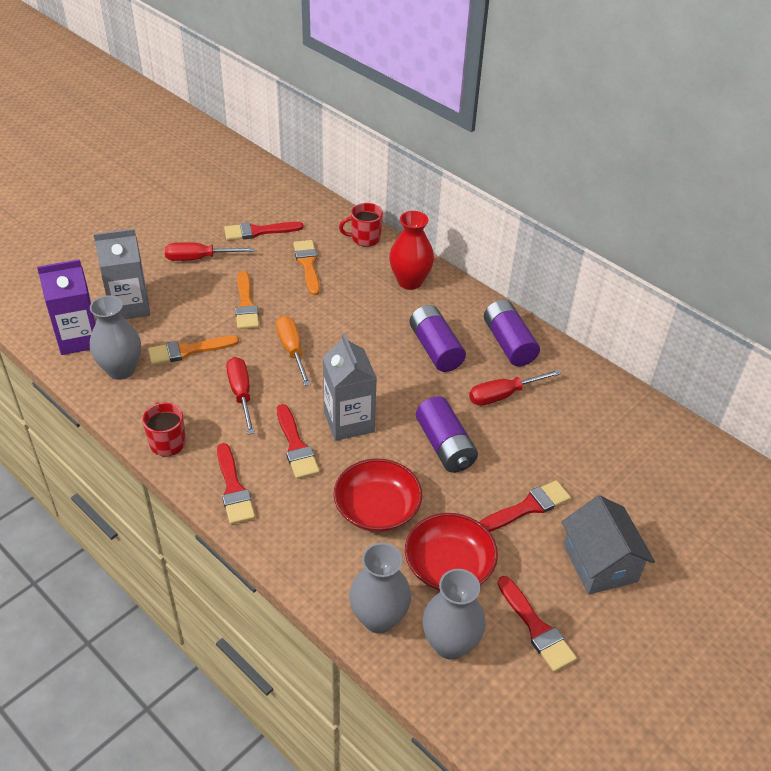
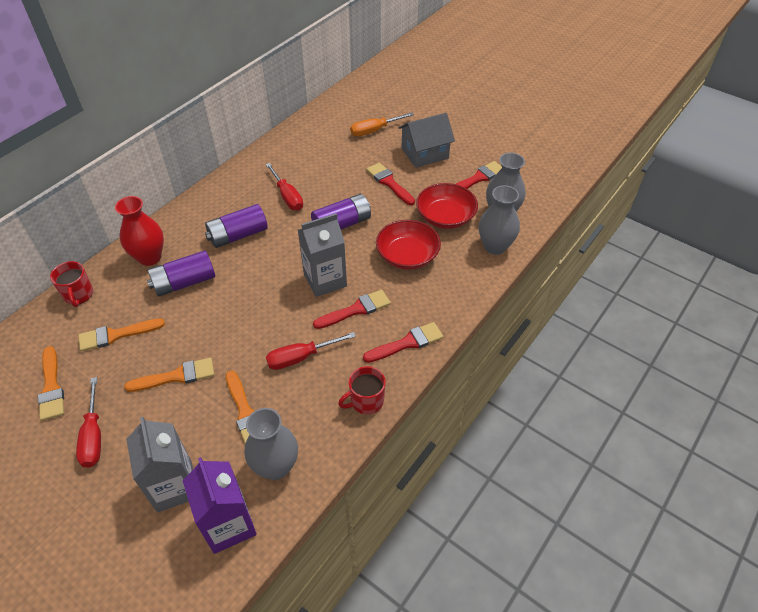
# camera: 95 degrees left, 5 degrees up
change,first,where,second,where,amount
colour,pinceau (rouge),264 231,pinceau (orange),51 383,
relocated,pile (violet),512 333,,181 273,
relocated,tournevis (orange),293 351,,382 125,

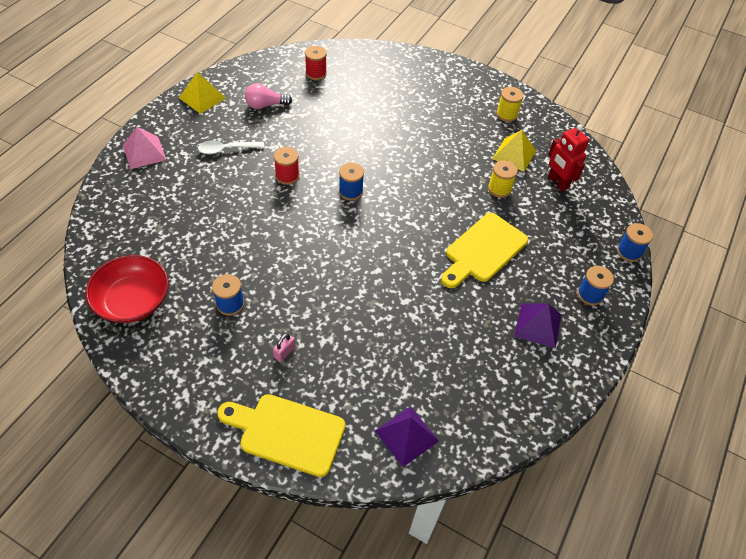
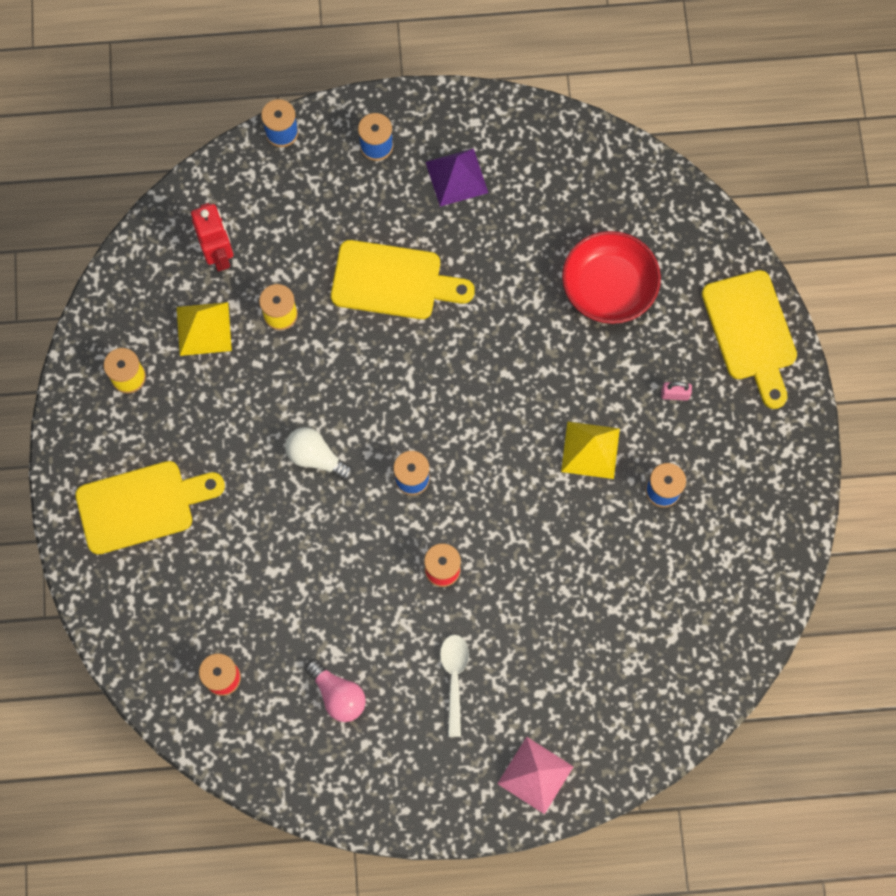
# camera: 120 degrees left, 20 degrees up
change,first,where,second,where,amount
relocated,pyramide (jaune),202 93,,590 450,
spun,robot (rouge),568 157,,212 237,45 degrees counterclockwise
spun,cuillère (blanc),231 147,,454 686,135 degrees counterclockwise
relocated,bol (rouge),127 289,,611 277,
missing,pyramide (violet),407 436,,,
appeared,,,ampoule (blanc),319 454,
appeared,,,planche à découper (jaune),150 508,

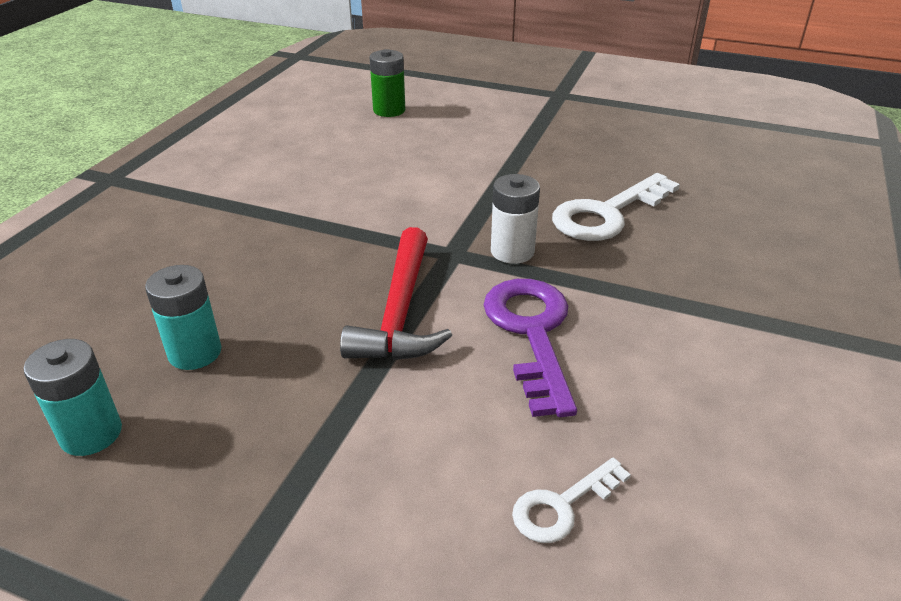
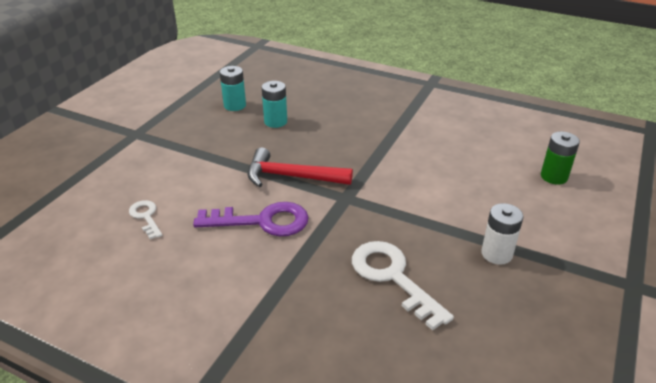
# camera: 95 degrees right, 0 degrees up
change,first,where,second,where,amount
relocated,pile (blanc),515 219,,502 234,

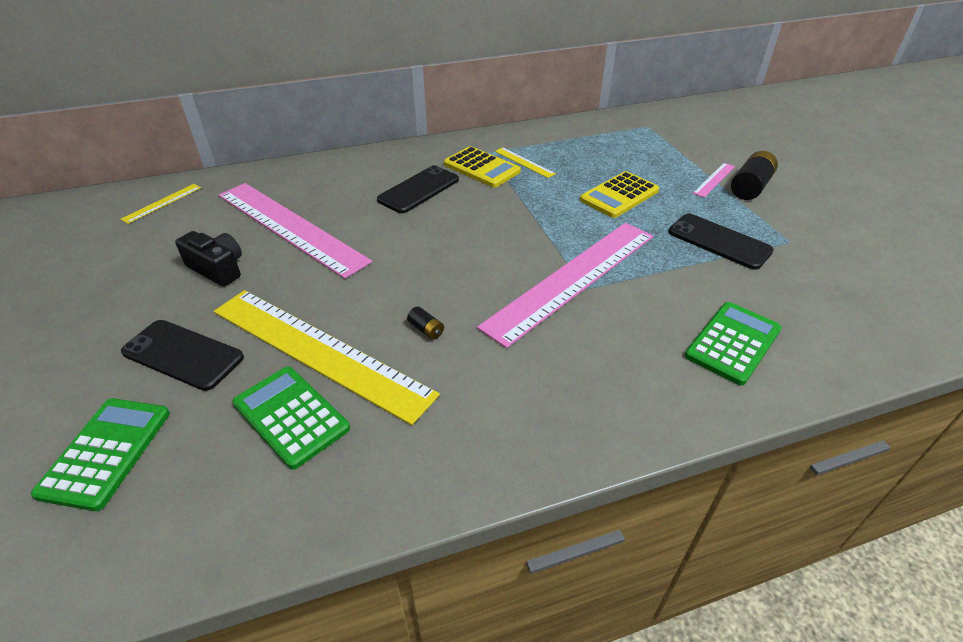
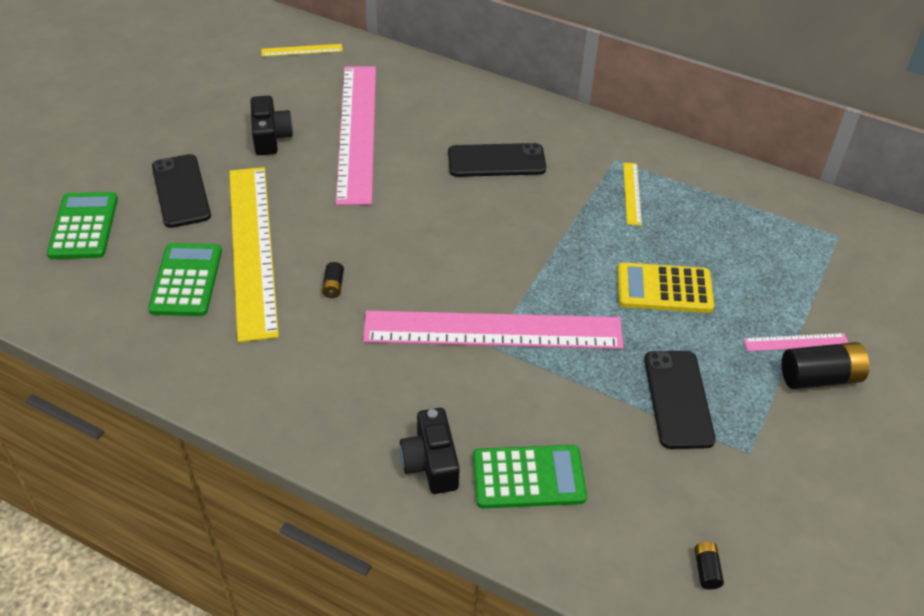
# camera: 45 degrees right, 5 degrees up
change,first,where,second,where,amount
missing,calculatrice (jaune),482 166,,,
spun,calculatrice (vert),100 454,,82 225,60 degrees counterclockwise
appeared,,,appareil photo (noir),430 451,
appeared,,,pile (noir),709 566,

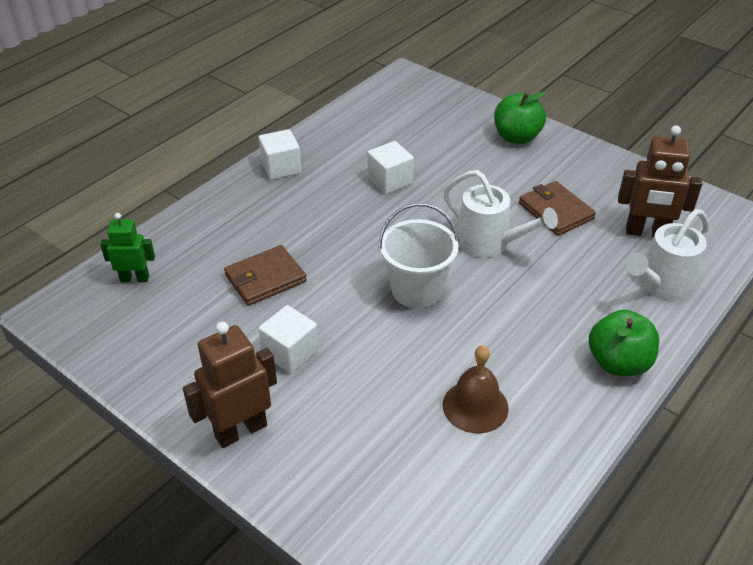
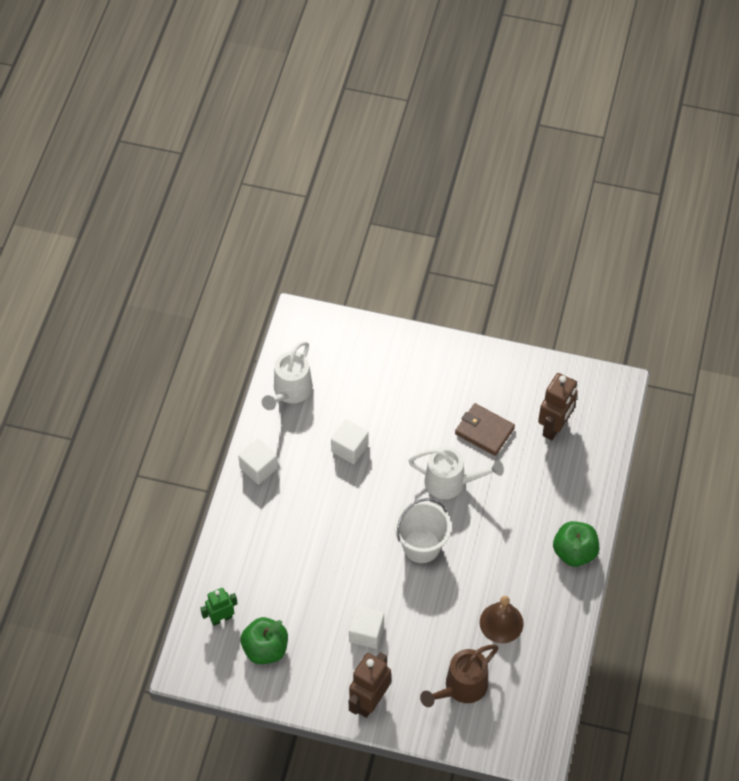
# camera: 25 degrees left, 15 degrees up
change,first,where,second,where,amount
relocated,pomme (vert),520 118,,264 640,
spun,robot (marron),660 181,,558 406,45 degrees counterclockwise
relocated,arrosoir (blanc),667 254,,287 375,
missing,portefeuille (marron),265 275,,,
appeared,,,arrosoir (marron),459 675,

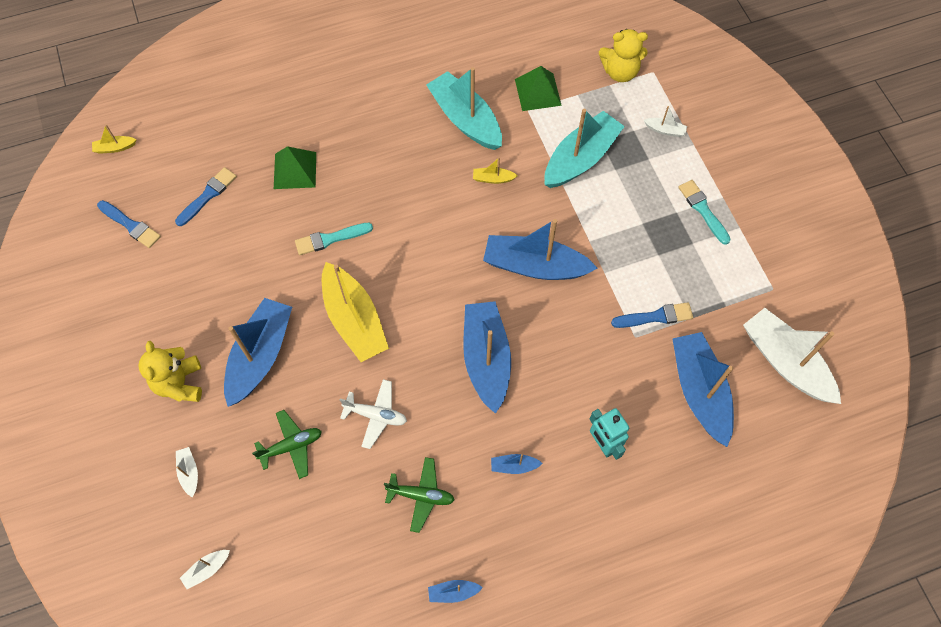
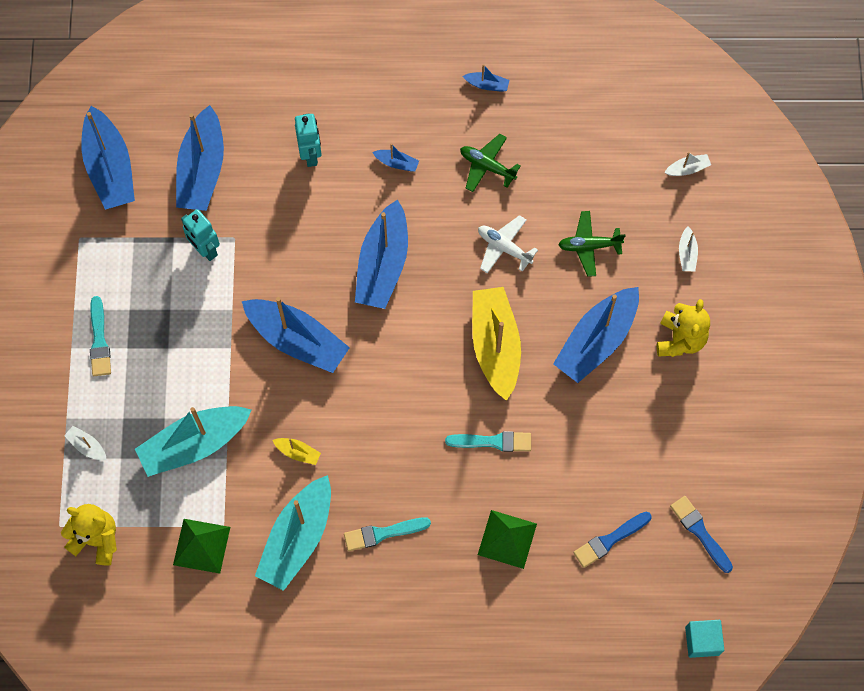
# camera: 160 degrees left, 5 degrees up
change,first,where,second,where,amount
spun,bateau (turquoise),464 108,,293 533,45 degrees clockwise
exchanged,bateau (jaune),114 139,cube (turquoise),704 639,
exchanged,pinceau (bleu),652 315,robot (turquoise),200 235,
colour,bateau (blanc),792 356,bateau (bleu),108 158,
appeared,,,pinceau (turquoise),387 534,

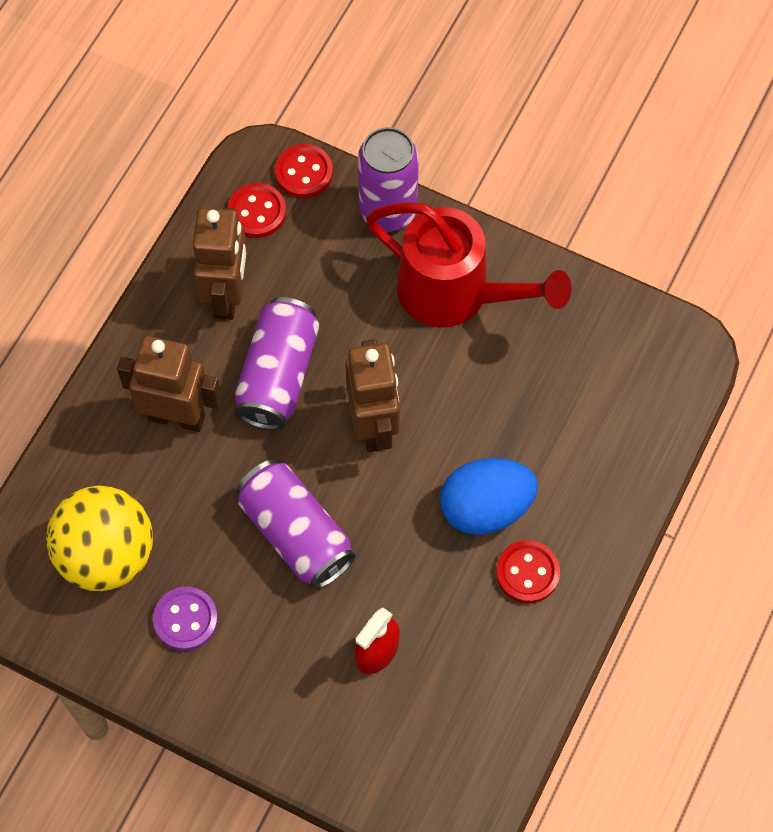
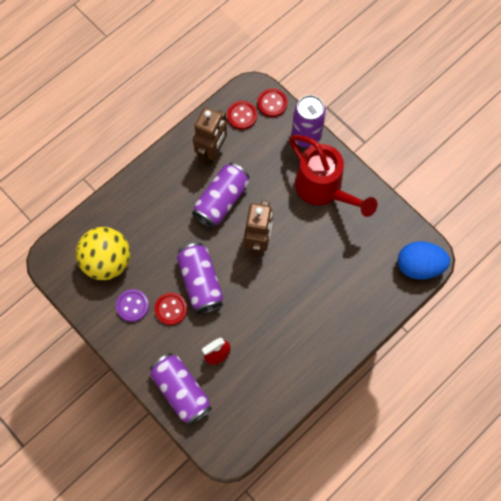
# camera: 20 degrees right, 5 degrees up
change,first,where,second,where,amount
missing,robot (marron),169 384,,,
relocated,œuf (bleu),489 496,,424 260,
relocated,bouton (rouge),528 571,,171 309,
appeared,,,canette (violet),181 389,

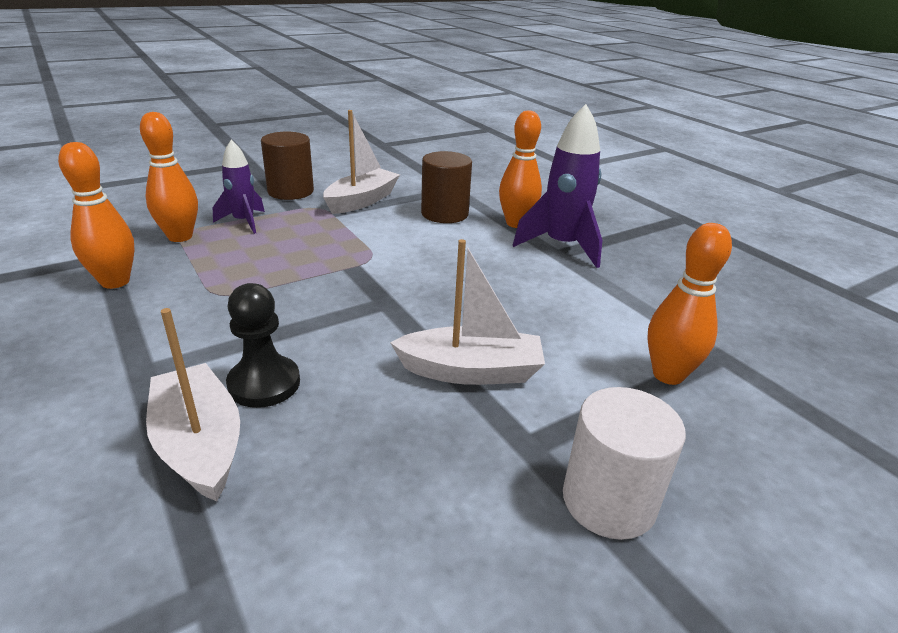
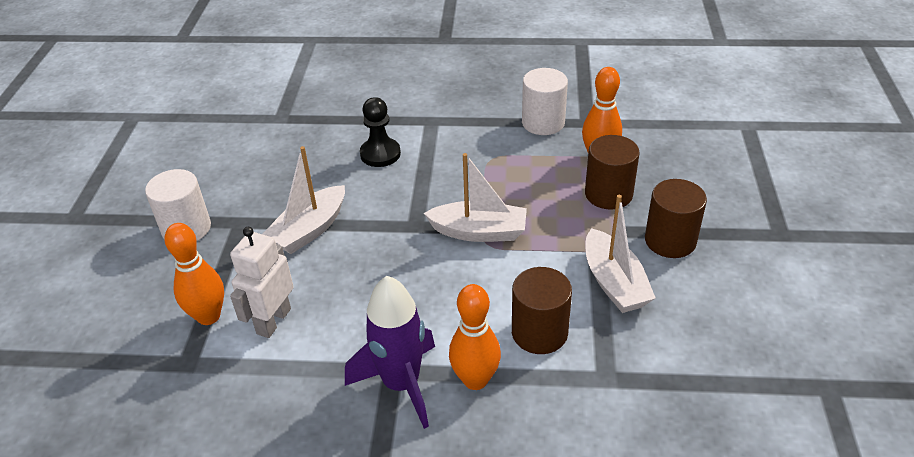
# camera: 130 degrees right, 10 degrees up
change,first,where,second,where,amount
exchanged,fusée (violet),239 187,cylindre (marron),612 172,
exchanged,quille (orange),96 215,cylindre (blanc),545 101,
relocated,bateau (blanc),193 404,,475 197,
appeared,,,robot (blanc),262 282,

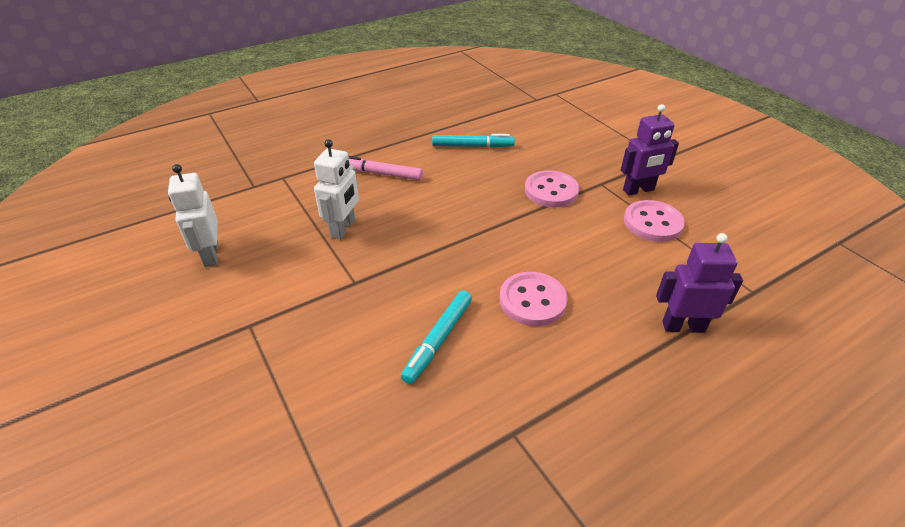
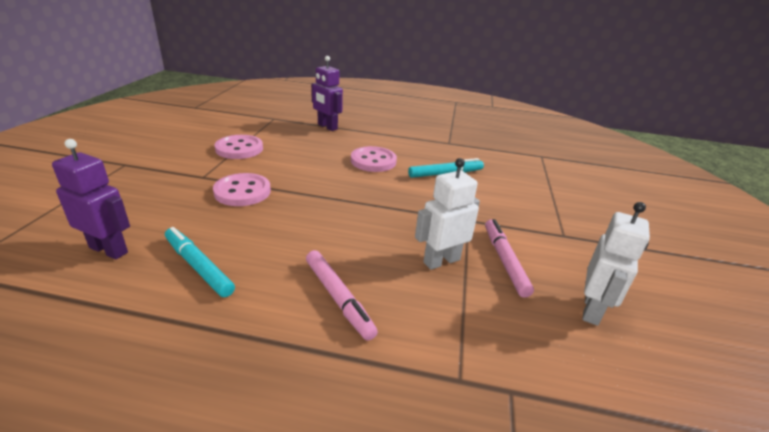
# camera: 140 degrees left, 10 degrees down
change,first,where,second,where,amount
relocated,robot (violet),650 150,,91 199,
appeared,,,feutre (rose),509 258,

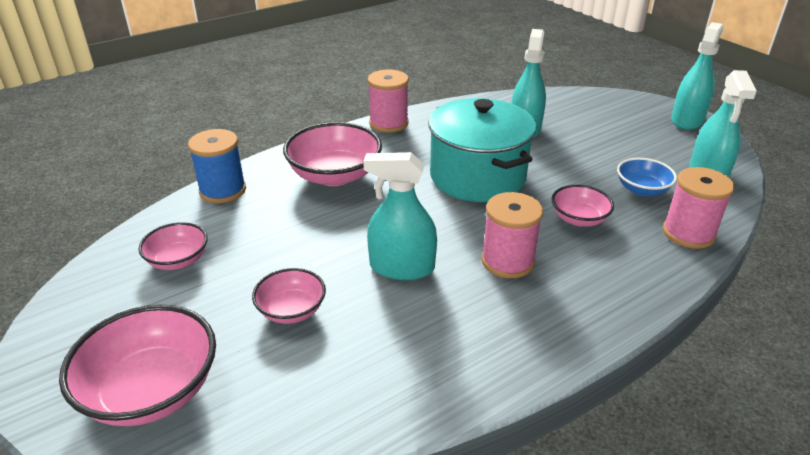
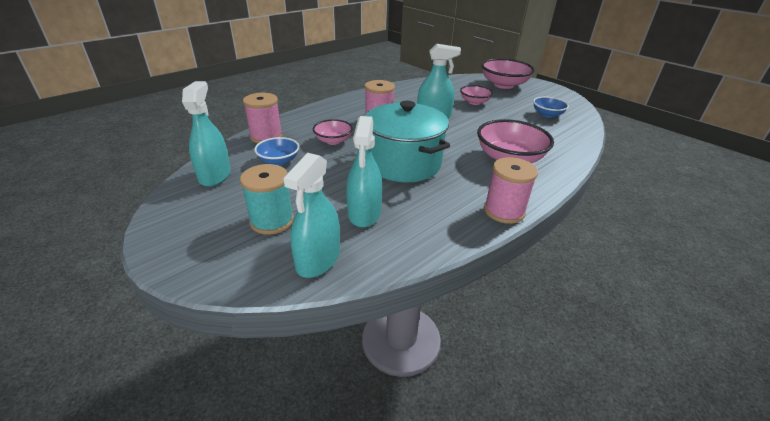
# camera: 170 degrees right, 0 degrees up
change,first,where,second,where,amount
relocated,vaporisateur (turquoise),697 76,,311 215,
missing,bobine (bleu),217 166,,,
colour,bol (rose),173 246,bol (bleu),551 107,
appeared,,,bobine (turquoise),267 199,

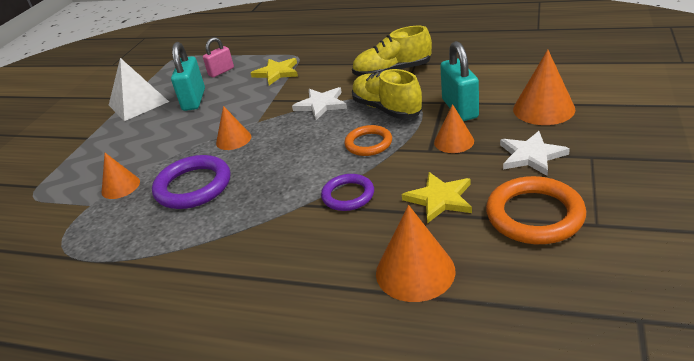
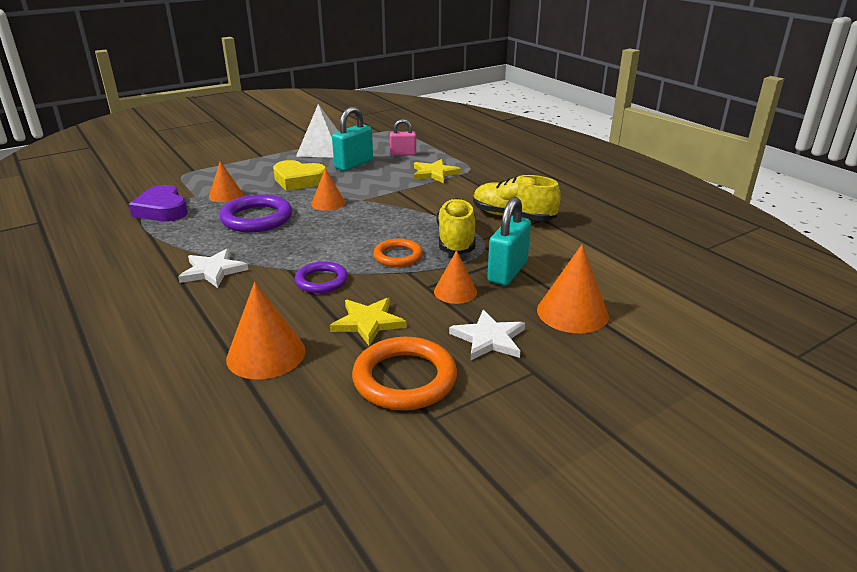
# camera: 35 degrees right, 5 degrees down
change,first,where,second,where,amount
relocated,étoile (blanc),319 103,,213 268,
appeared,,,cœur (jaune),300 175,
appeared,,,cœur (violet),158 203,

